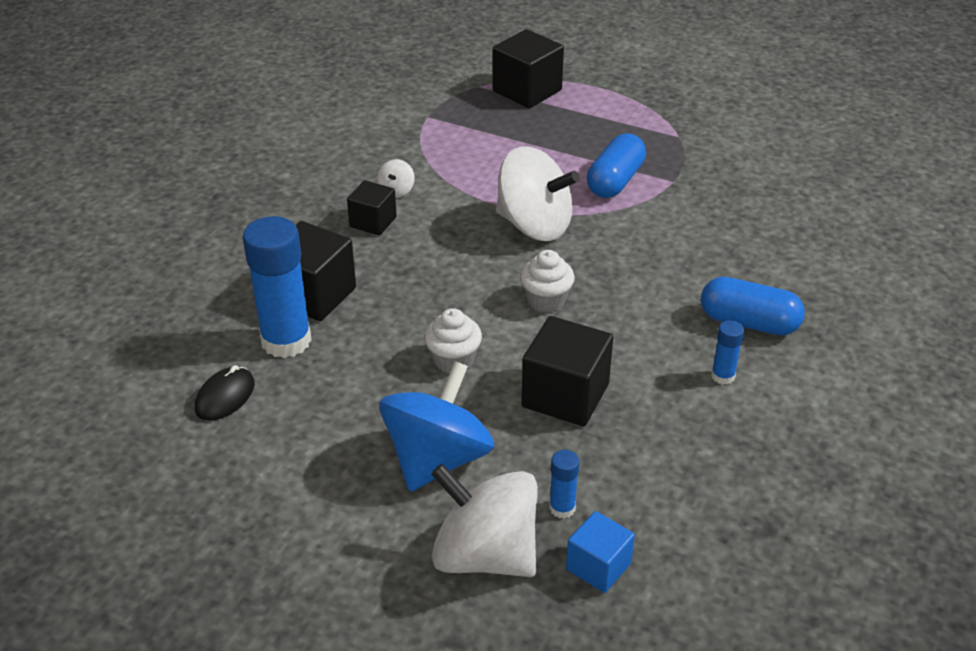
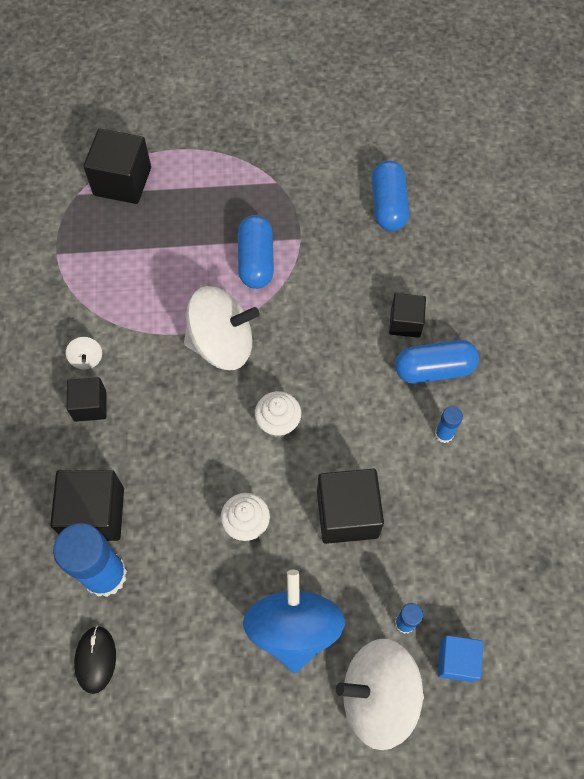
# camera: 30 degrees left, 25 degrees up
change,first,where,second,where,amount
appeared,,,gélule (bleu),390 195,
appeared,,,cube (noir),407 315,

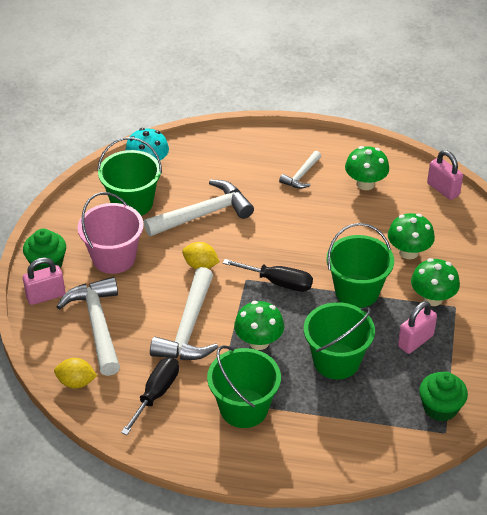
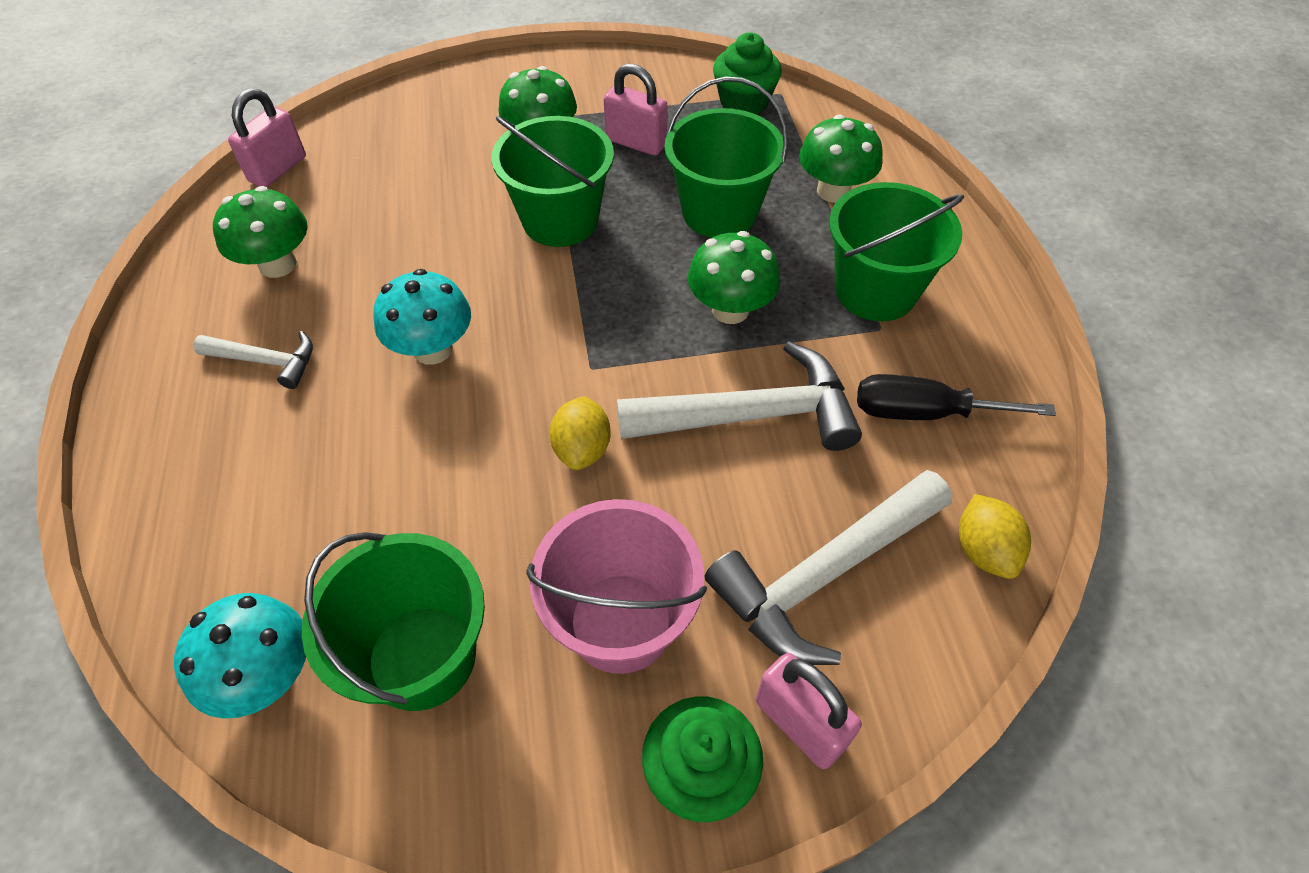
# camera: 110 degrees left, 10 degrees up
change,first,where,second,where,amount
missing,marteau (blanc),199 208,,,
relocated,champignon (vert),411 236,,841 158,
missing,tournevis (noir),268 275,,,
appeared,,,champignon (turquoise),422 317,

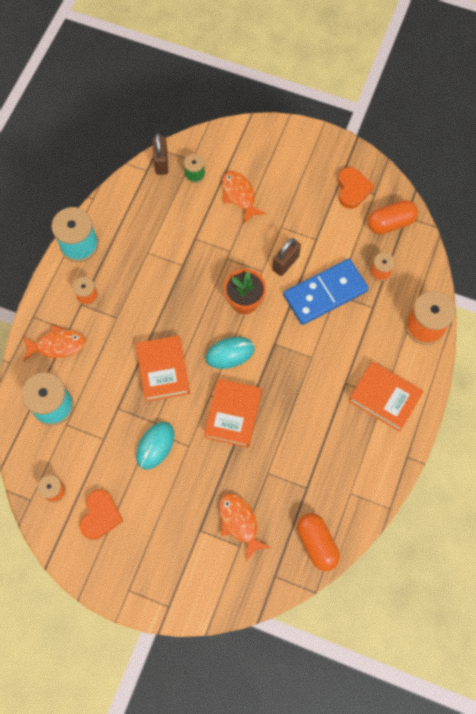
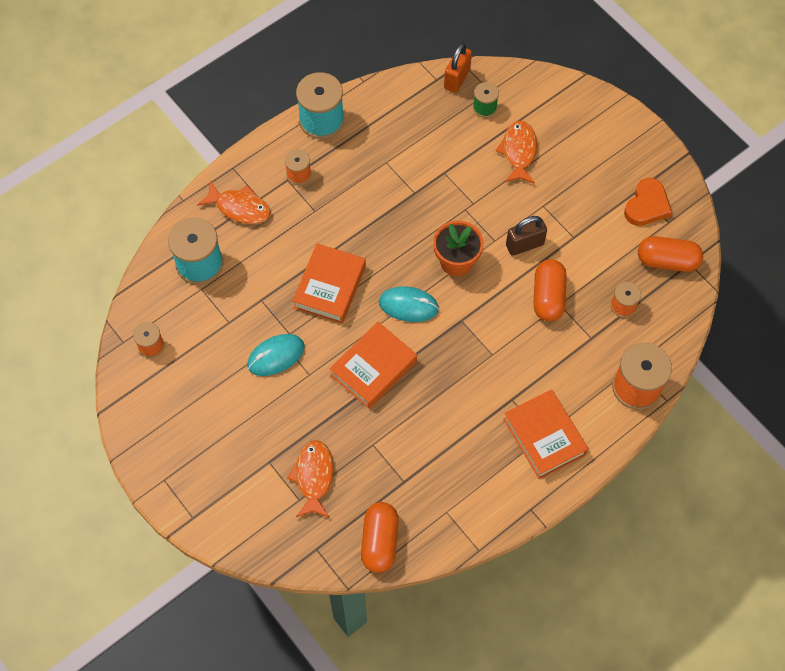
# camera: 30 degrees right, 5 degrees down
change,first,where,second,where,amount
colour,cadenas (marron),160 154,cadenas (orange),458 68,
exchanged,domino (bleu),326 292,gélule (orange),550 290,
missing,cœur (orange),101 514,,,

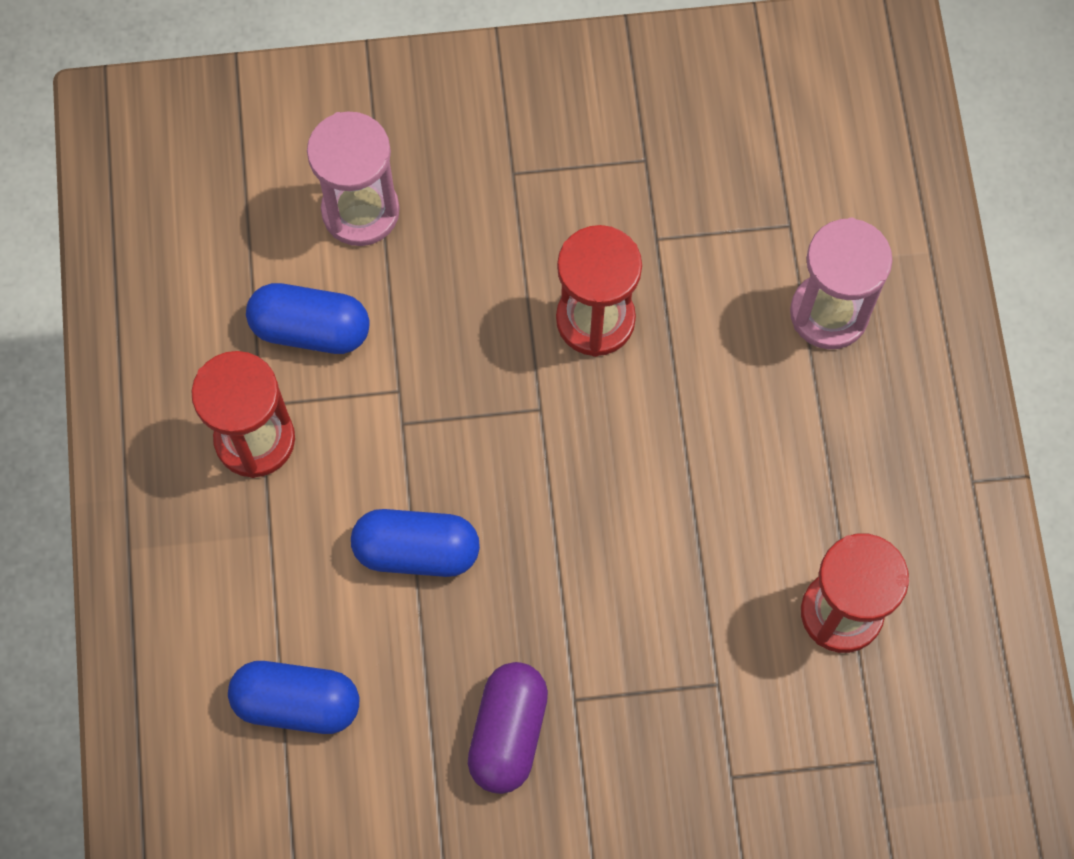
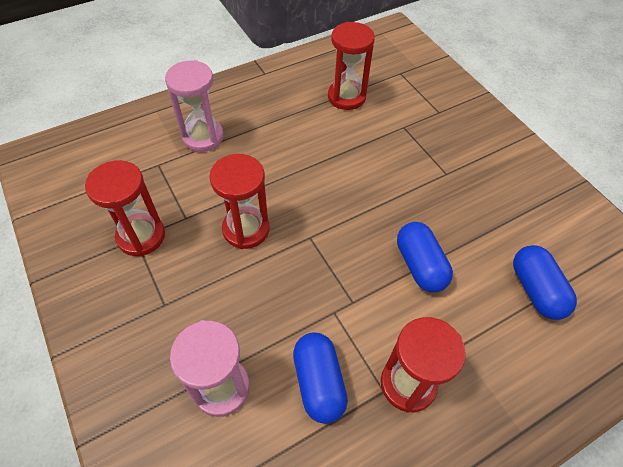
# camera: 115 degrees left, 15 degrees down
change,first,where,second,where,amount
missing,gélule (violet),508 728,,,
appeared,,,sablier (rouge),125 208,

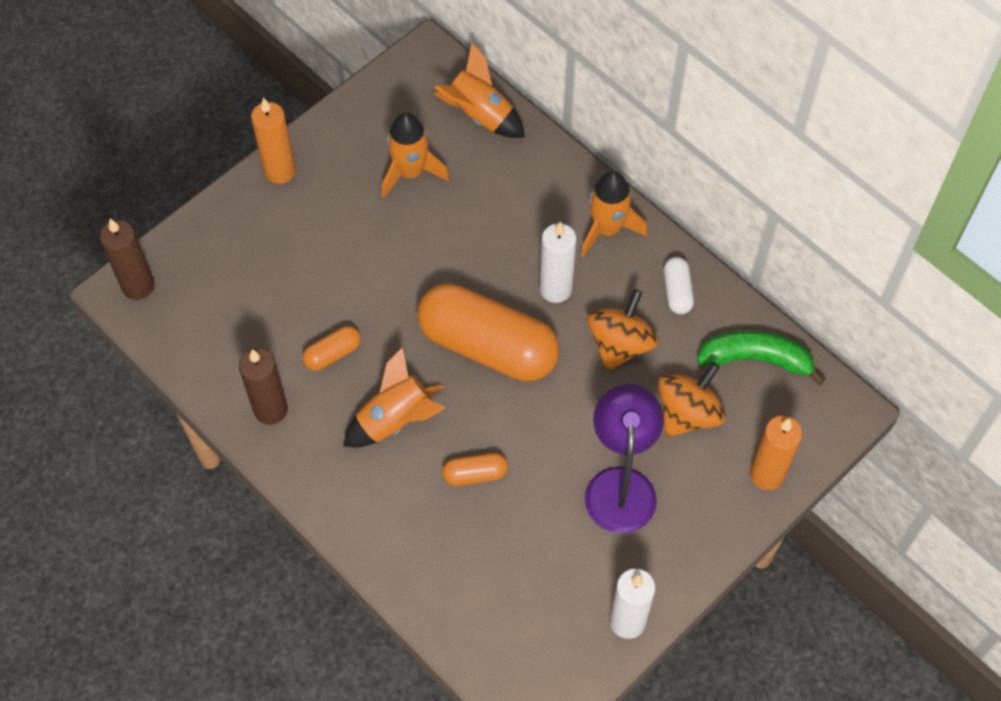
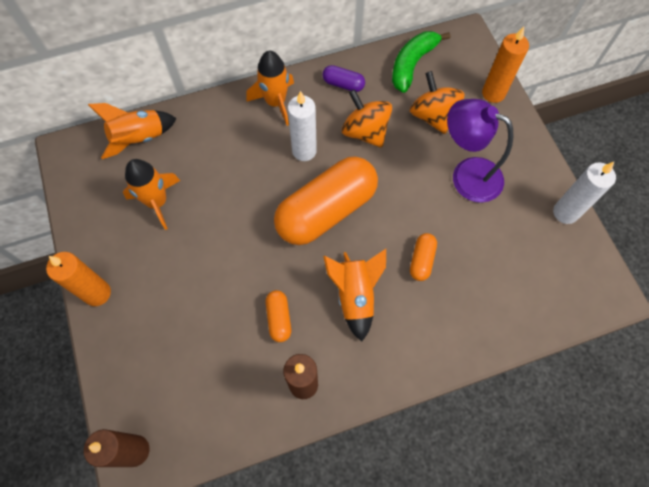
# camera: 65 degrees left, 5 degrees up
change,first,where,second,where,amount
colour,gélule (blanc),679 285,gélule (violet),343 78,

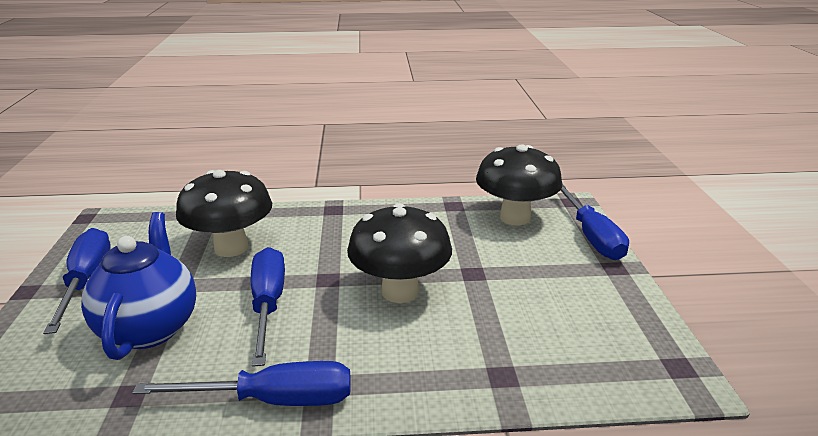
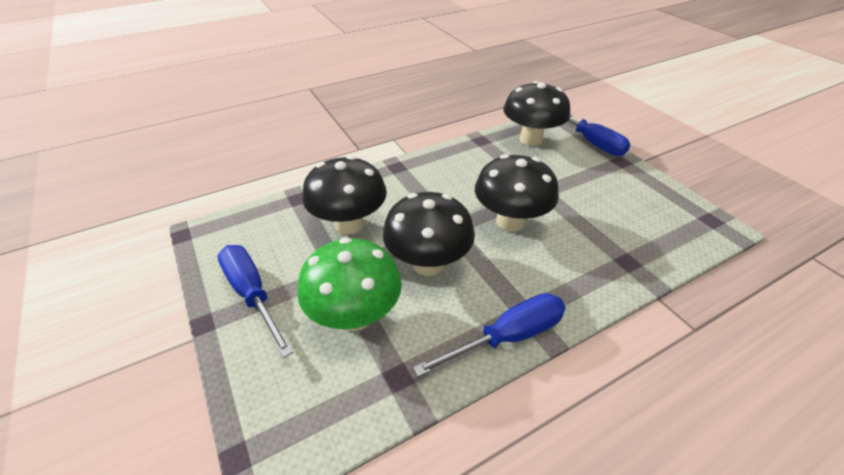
# camera: 25 degrees left, 15 degrees up
change,first,where,second,where,amount
exchanged,théière (bleu),138 286,champignon (vert),349 284,
exchanged,tournevis (bleu),268 307,champignon (noir),429 234,

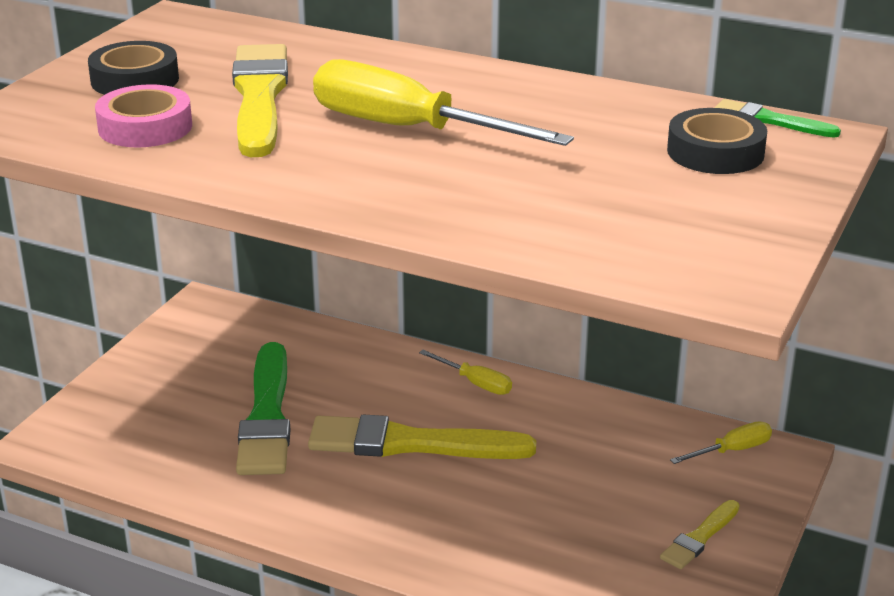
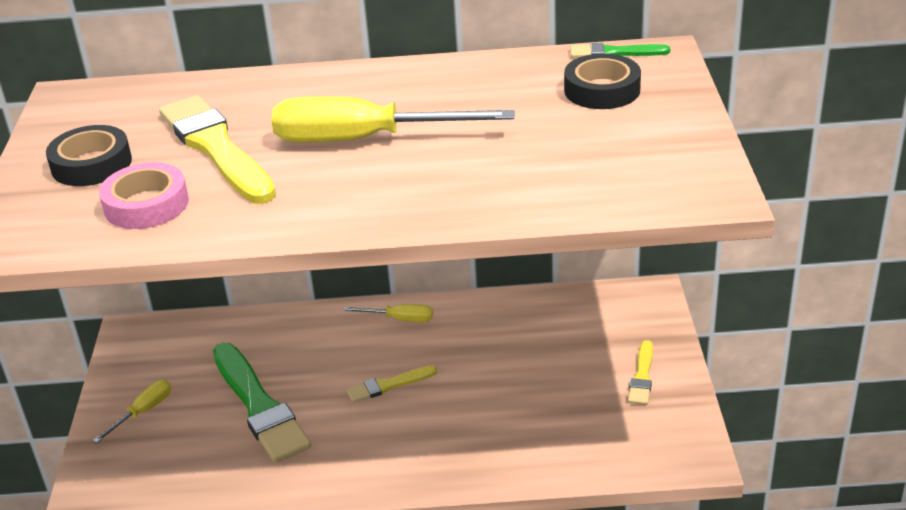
# camera: 25 degrees left, 5 degrees up
change,first,where,second,where,amount
size,pinceau (jaune),422 437,,391 384,x0.50
relocated,tournevis (jaune),721 442,,132 411,

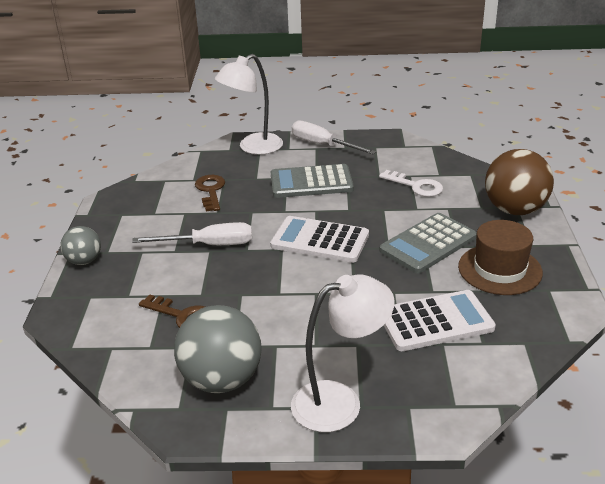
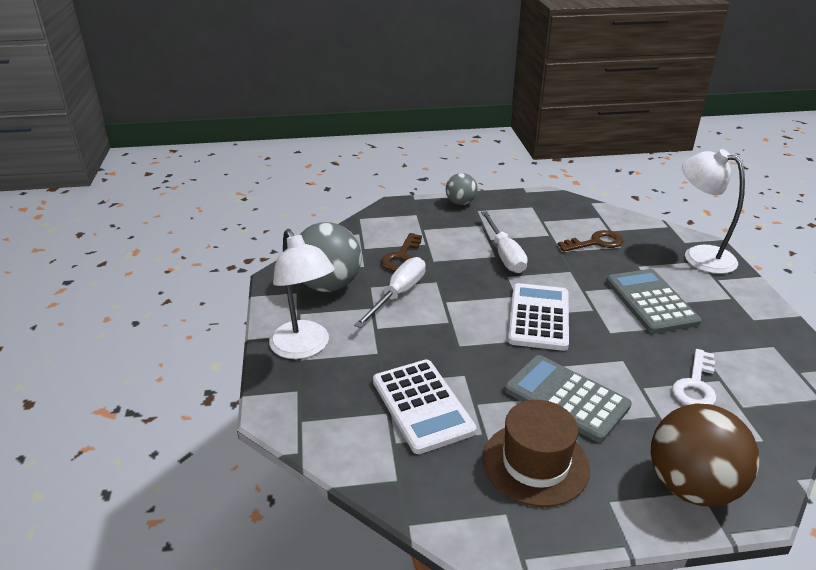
# camera: 80 degrees right, 0 degrees up
change,first,where,second,where,amount
relocated,tournevis (blanc),334 137,,390 292,

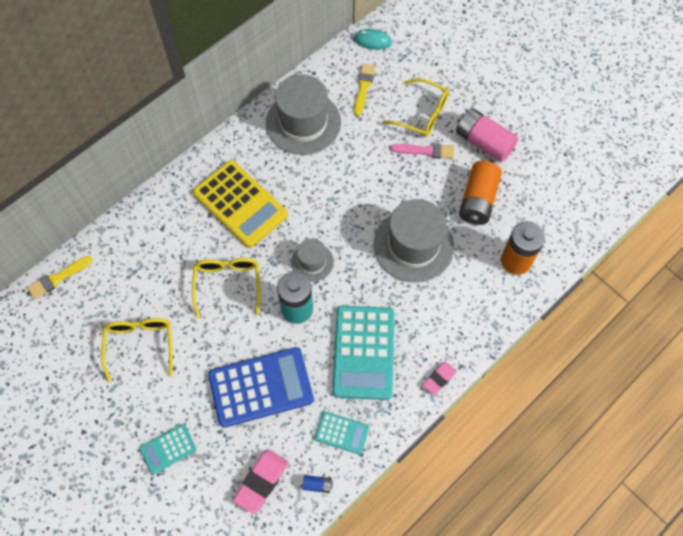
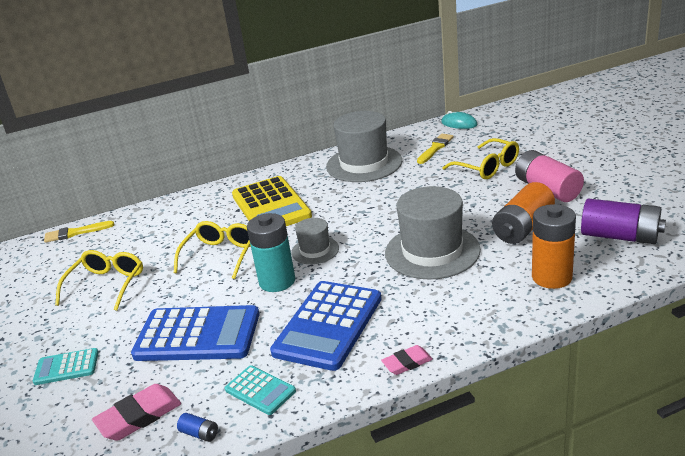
# camera: 25 degrees right, 35 degrees down
change,first,where,second,where,amount
missing,pinceau (rose),422 151,,,
colour,calculatrice (turquoise),363 353,calculatrice (bleu),325 326,
appeared,,,pile (violet),623 221,

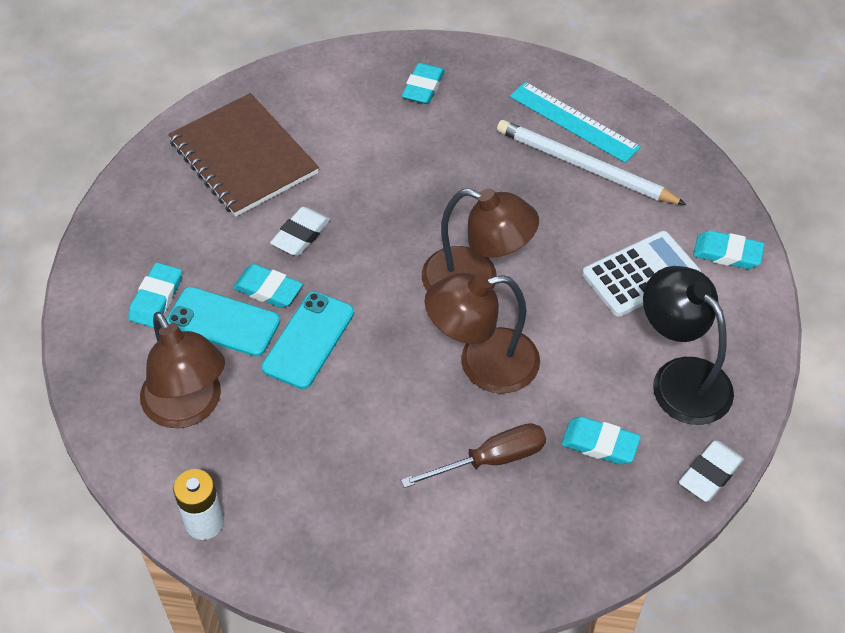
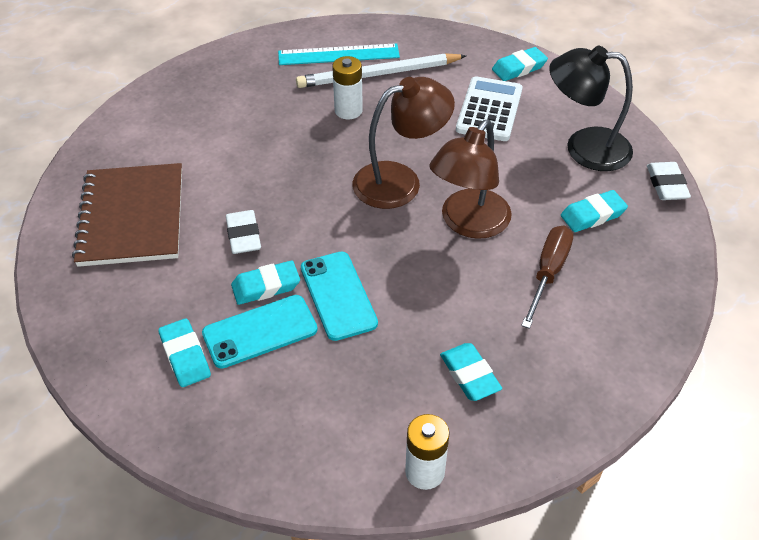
# camera: 45 degrees left, 5 degrees down
change,first,where,second,where,amount
relocated,gomme (turquoise),423 83,,471 372,
spun,carnet (marron),243 155,,127 215,75 degrees clockwise
missing,lampe (marron),182 370,,,
appeared,,,pile (blanc),347 87,

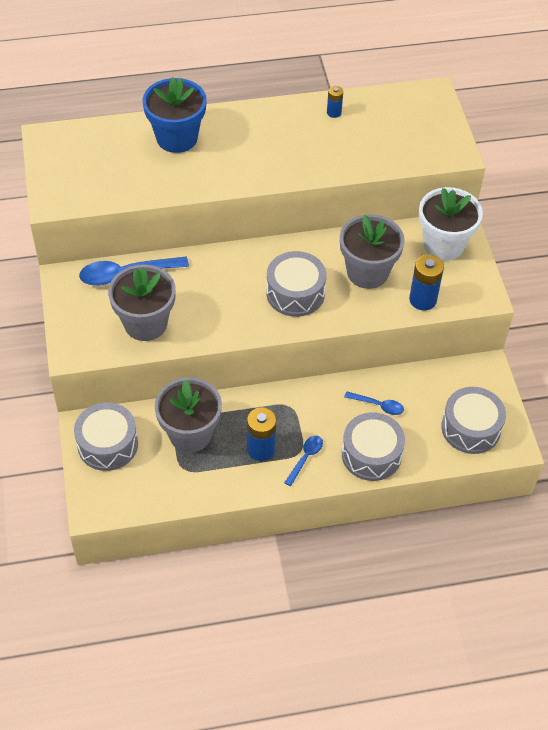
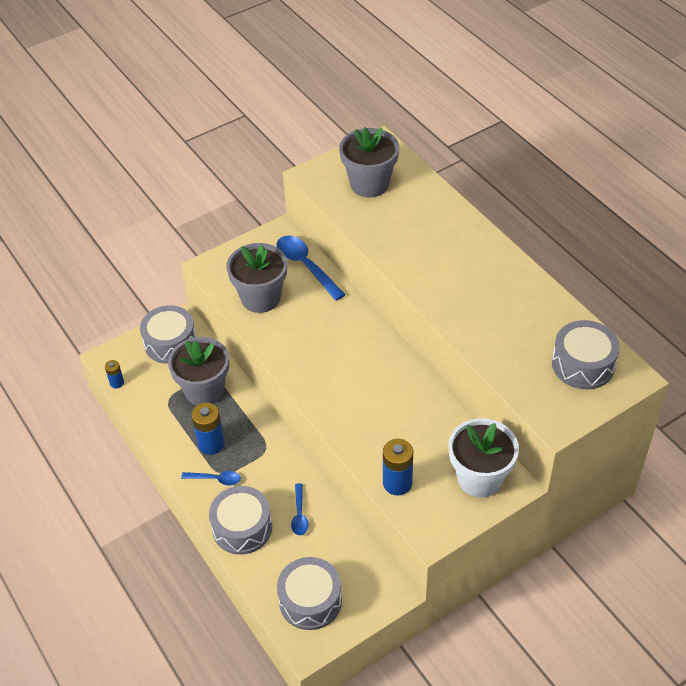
# camera: 70 degrees right, 5 degrees down
change,first,where,second,where,amount
missing,pot de fleurs (bleu),174 115,,,
relocated,pile (bleu),335 102,,114 374,
relocated,pot de fleurs (gris),372 251,,369 162,
relocated,tambour (gris),296 284,,586 354,

